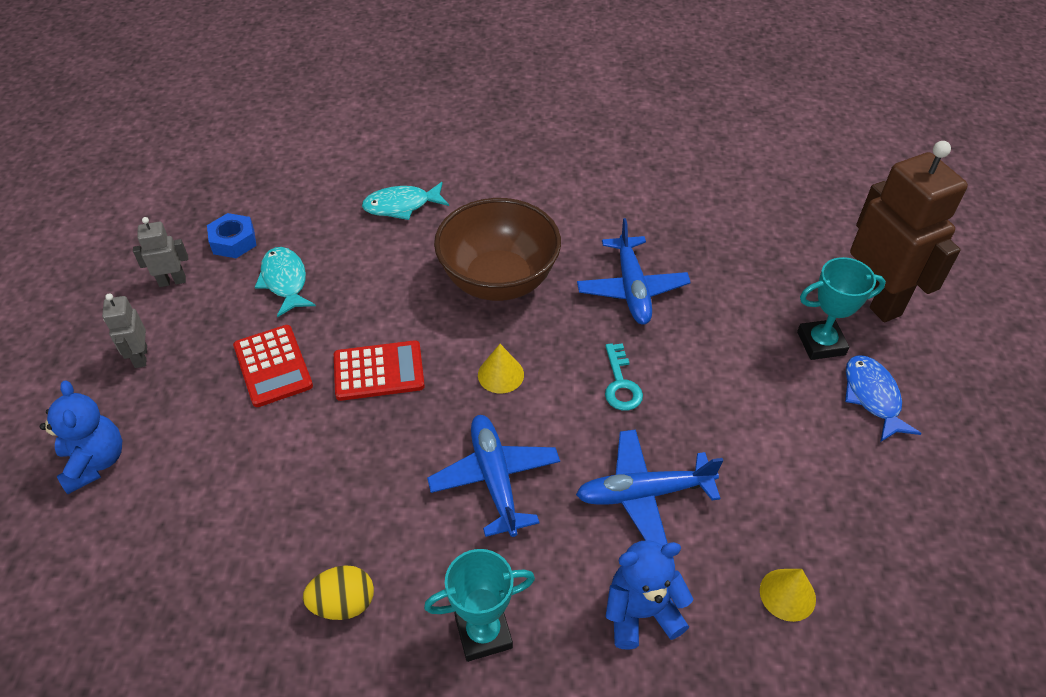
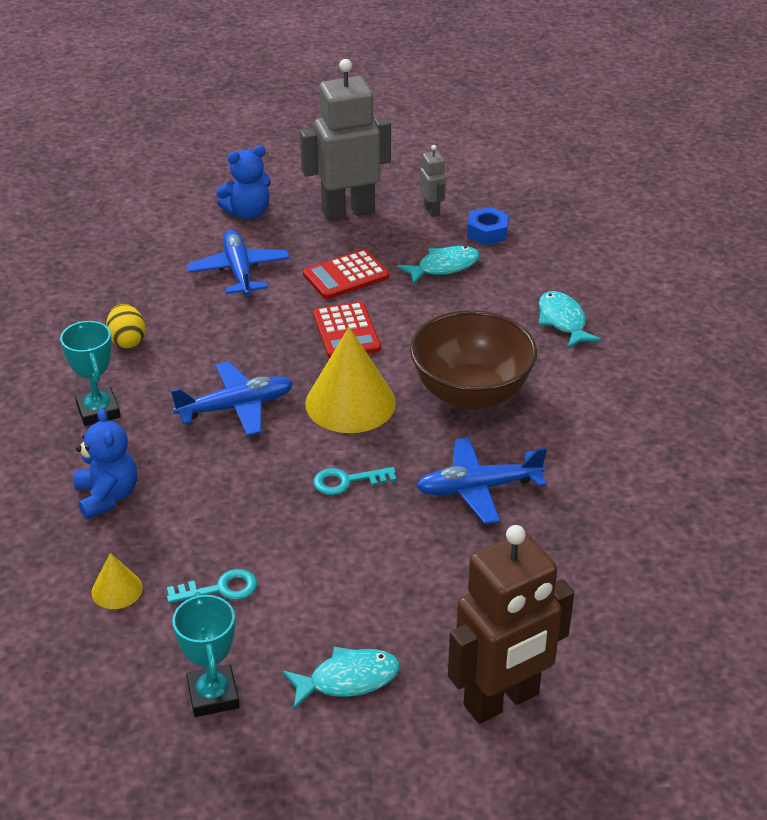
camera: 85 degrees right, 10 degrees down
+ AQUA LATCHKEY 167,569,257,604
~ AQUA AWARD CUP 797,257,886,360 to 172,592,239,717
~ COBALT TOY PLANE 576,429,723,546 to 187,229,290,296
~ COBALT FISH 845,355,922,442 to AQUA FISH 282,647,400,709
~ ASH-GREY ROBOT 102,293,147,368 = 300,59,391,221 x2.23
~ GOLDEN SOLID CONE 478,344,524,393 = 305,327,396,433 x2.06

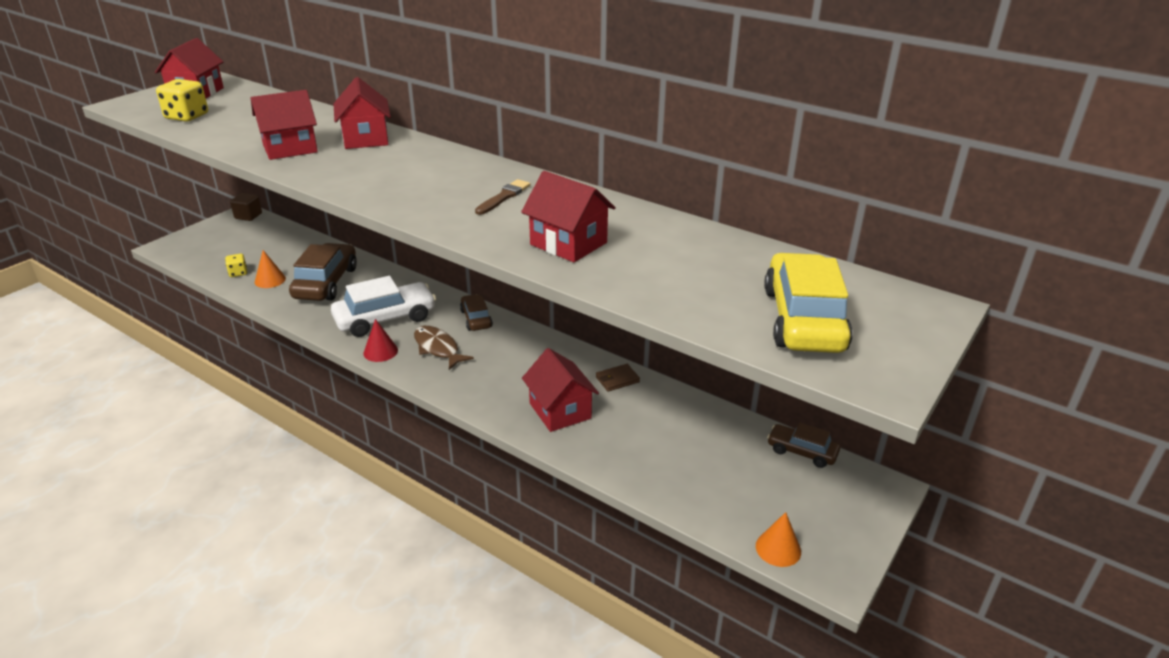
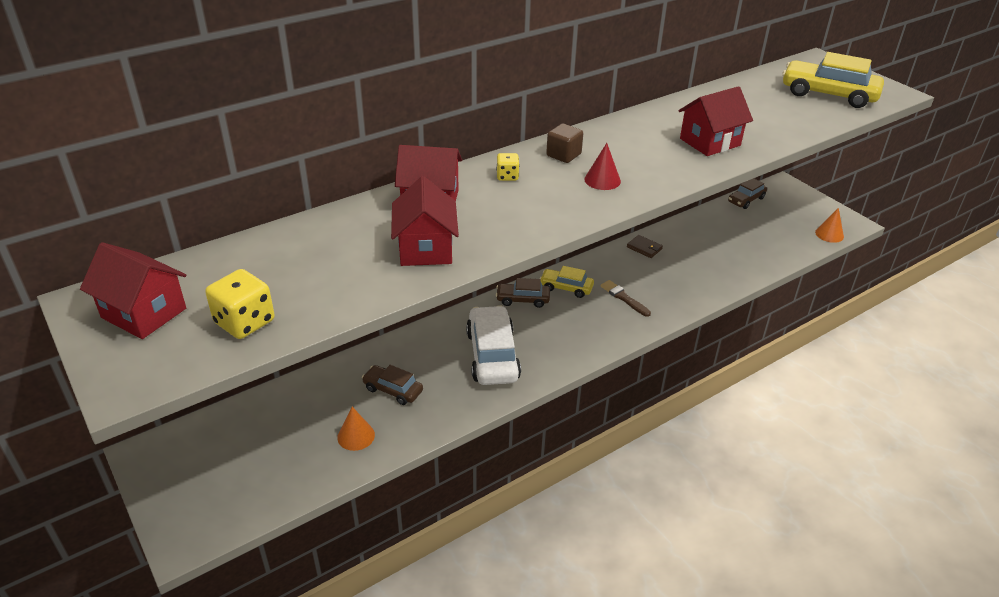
camera: 70 degrees left, 5 degrees up
~ BROWN TOY CAR 289,243,357,301 = 362,365,423,405 x0.56
~ GOLDEN DIE 225,254,247,277 to 496,153,519,181
+ GOLDEN TOY CAR 540,266,594,298
~ BROWN BLOCK 230,193,262,221 to 546,124,583,163
~ CRIMSON SOLID CONE 363,319,398,362 to 584,143,621,190
~ BROWN PAINTBRUSH 475,179,530,215 to 601,280,651,317
~ BROWN CARD WALLET 596,364,640,392 = 627,235,663,258 45 degrees counterclockwise
- BROWN FISH 414,326,474,370
- CRIMSON TOY HOUSE 522,348,599,432

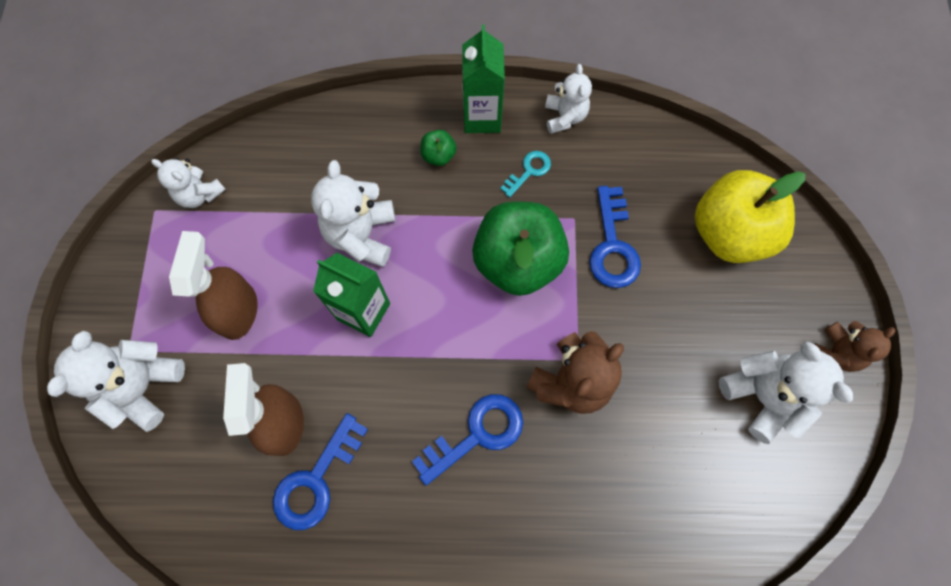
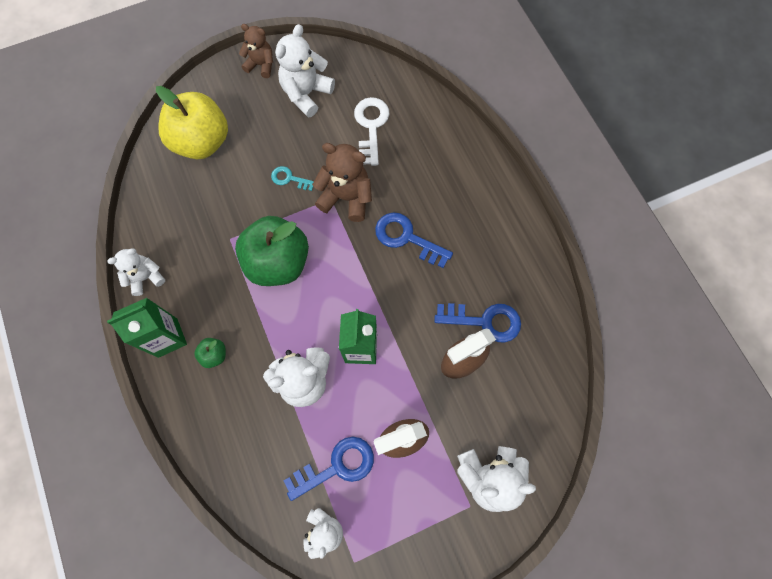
camera: 115 degrees left, 0 degrees up
~ AQUA LATCHKEY 500,151,551,198 to 271,166,314,191
~ COBALT LATCHKEY 589,186,641,288 to 284,437,374,501
+ PURE WHITE LATCHKEY 354,97,389,166

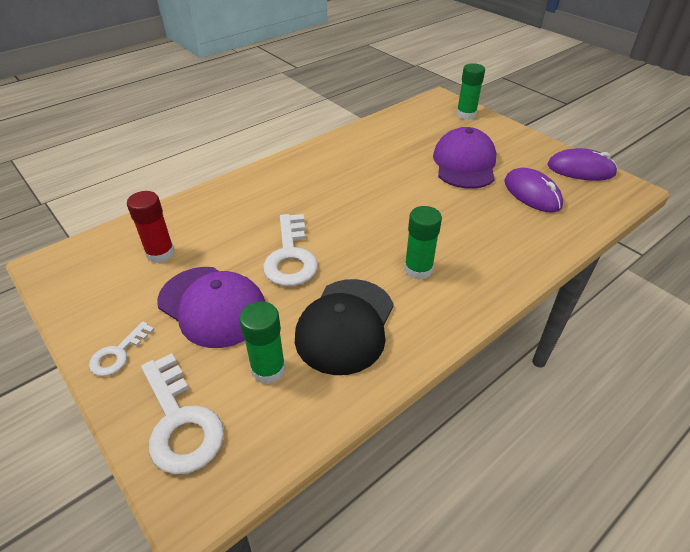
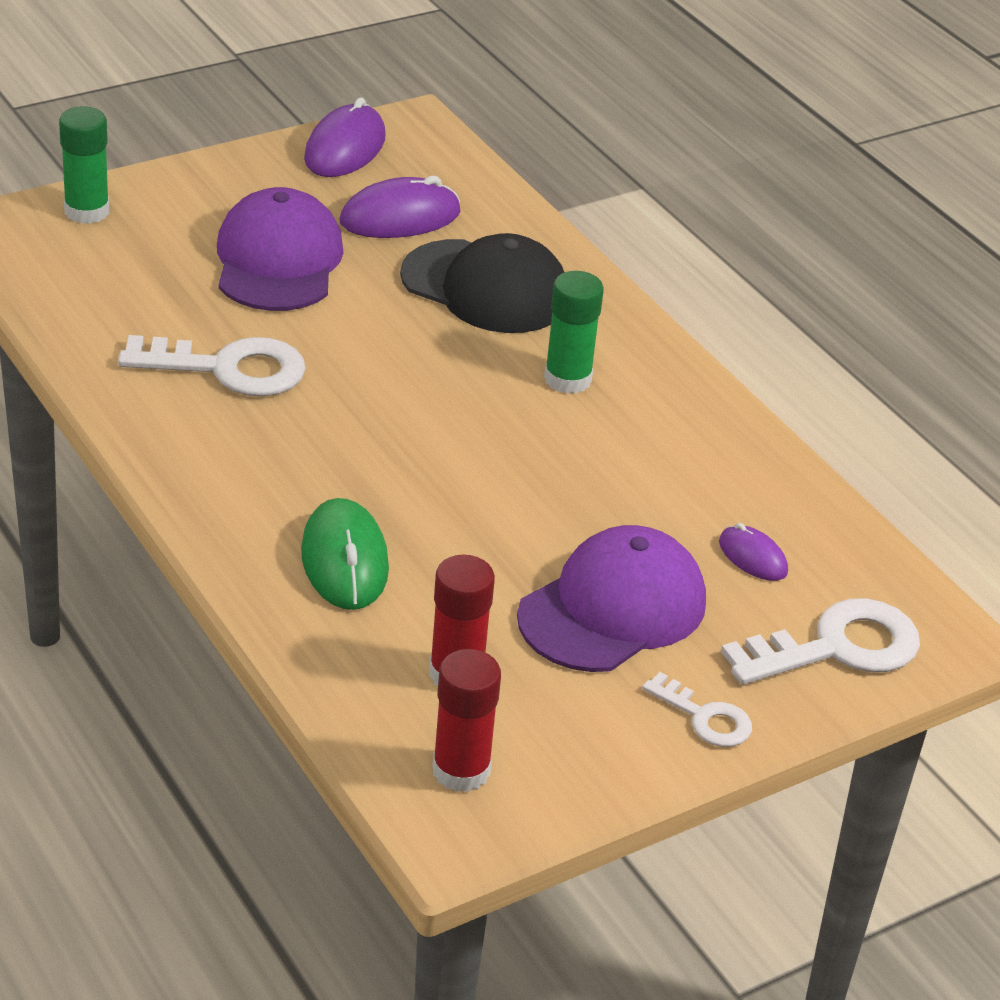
camera: 85 degrees left, 5 degrees down
~ PURE WHITE LATCHKEY 263,214,318,286 to 118,335,306,396
~ VIOLET PEAKED CAP 433,127,496,189 = 217,187,344,311 75 degrees clockwise
+ EMERALD PC MOUSE 301,498,389,610
~ BLACK PEAKED CAP 295,279,394,375 to 400,233,564,333
+ CRIMSON GLUE 432,649,501,792
~ EMERALD GLUE 239,301,286,384 to VIOLET PC MOUSE 719,523,788,581

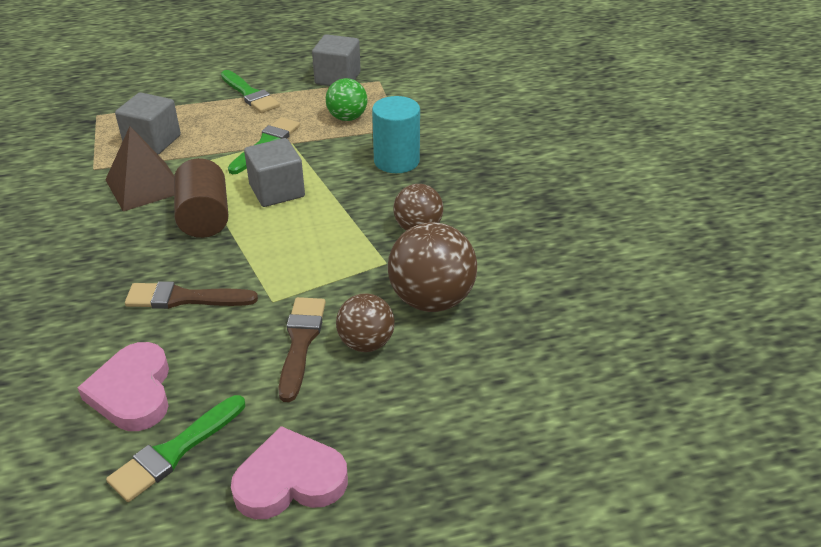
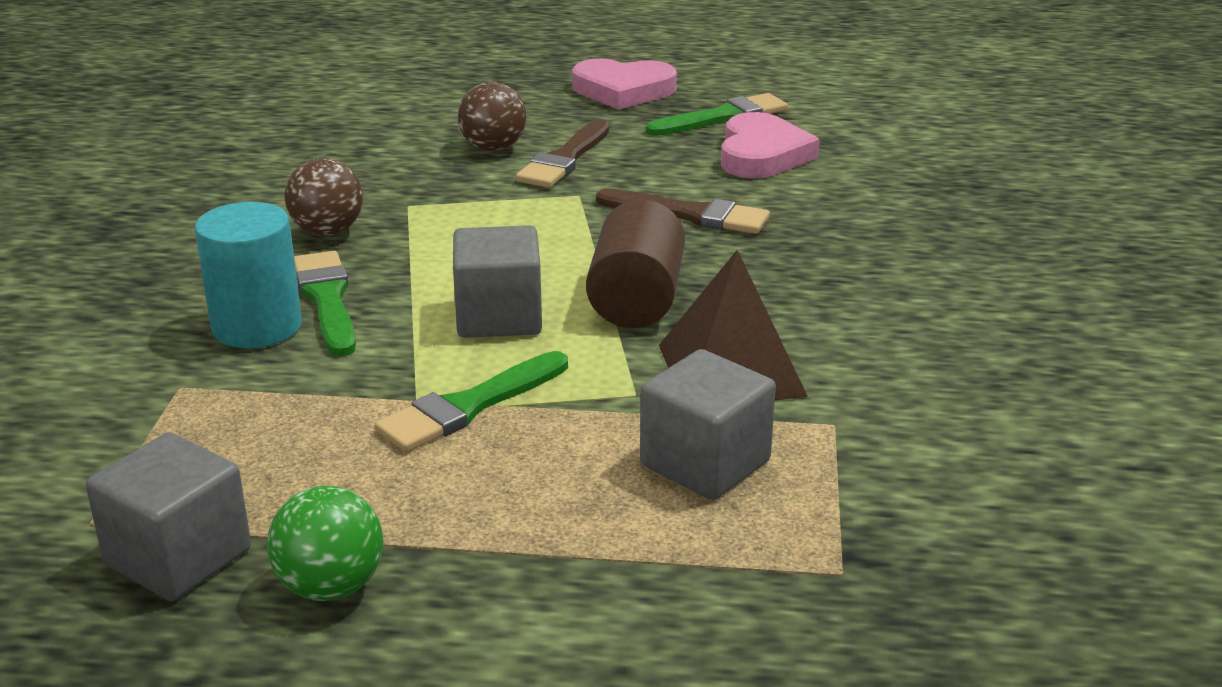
camera: 160 degrees left, 10 degrees down
~ EMERALD PLAY BALL 326,78,367,121 to 267,486,383,601
~ EMERALD PAINTBRUSH 221,70,280,113 to 294,251,356,356
- BROWN PLAY BALL 388,222,477,312

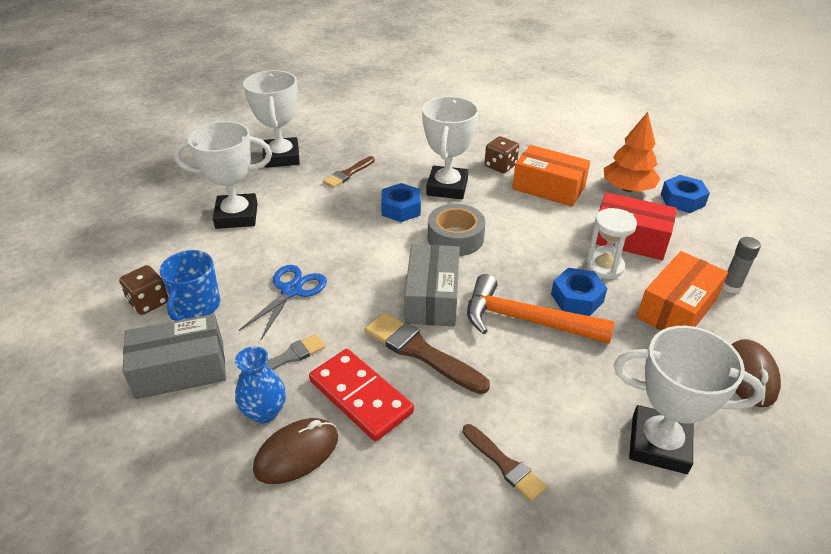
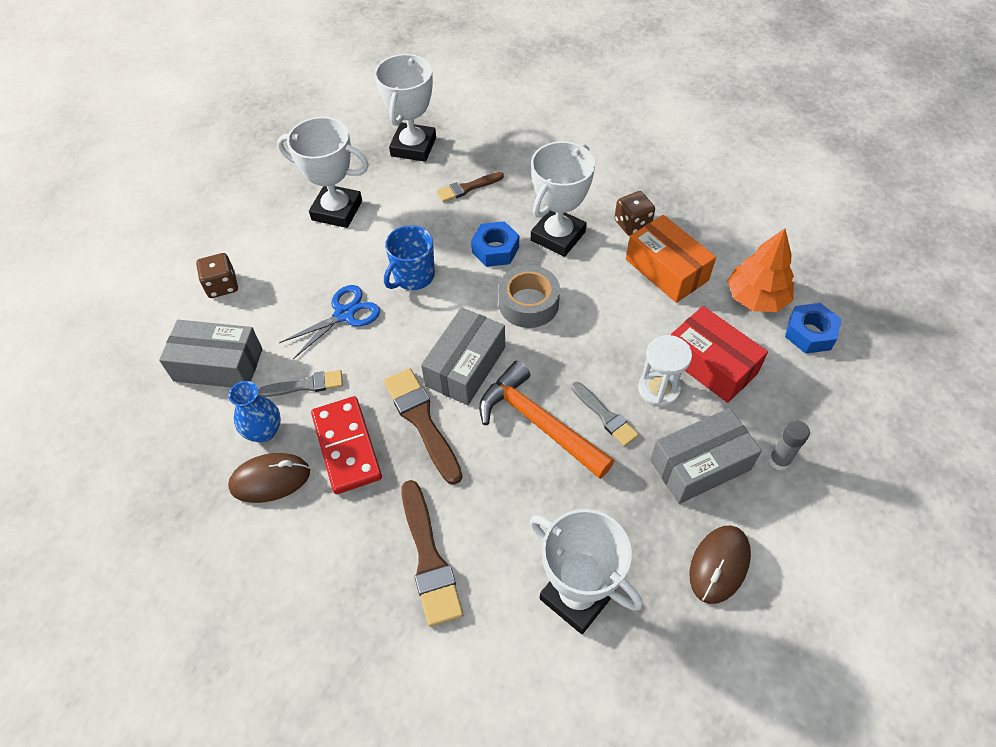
camera: 25 degrees right, 15 degrees up
~ COBALT TEA MUG 160,250,220,321 to 384,225,435,290
~ BROWN PAINTBRUSH 463,424,547,502 = 401,480,463,627 x1.60
~ COBALT HEX NUT 551,268,607,316 to ASH-GREY PAINTBRUSH 571,382,639,446
~ BRIGHT ORANGE BOX 637,251,728,330 to ASH-GREY BOX 650,408,762,504

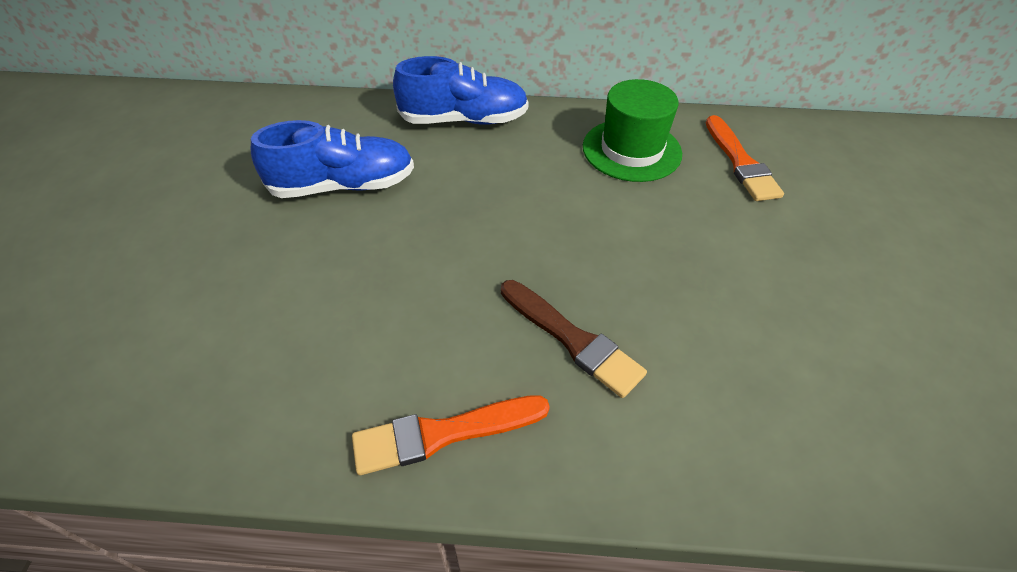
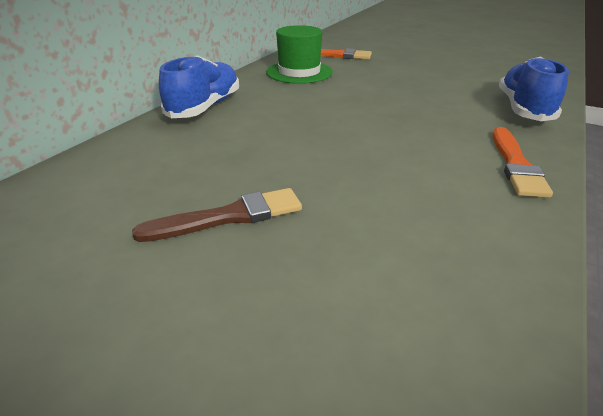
camera: 65 degrees left, 15 degrees down
~ BROWN PAINTBRUSH 501,280,647,398 to 132,188,302,242
~ COBALT SHOE 251,120,414,198 to 499,57,569,121

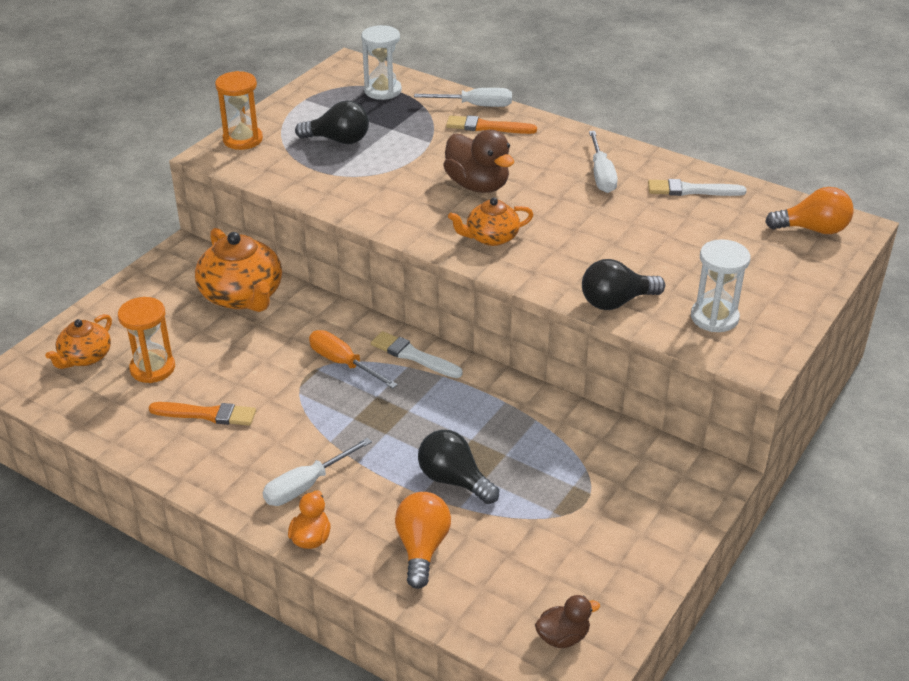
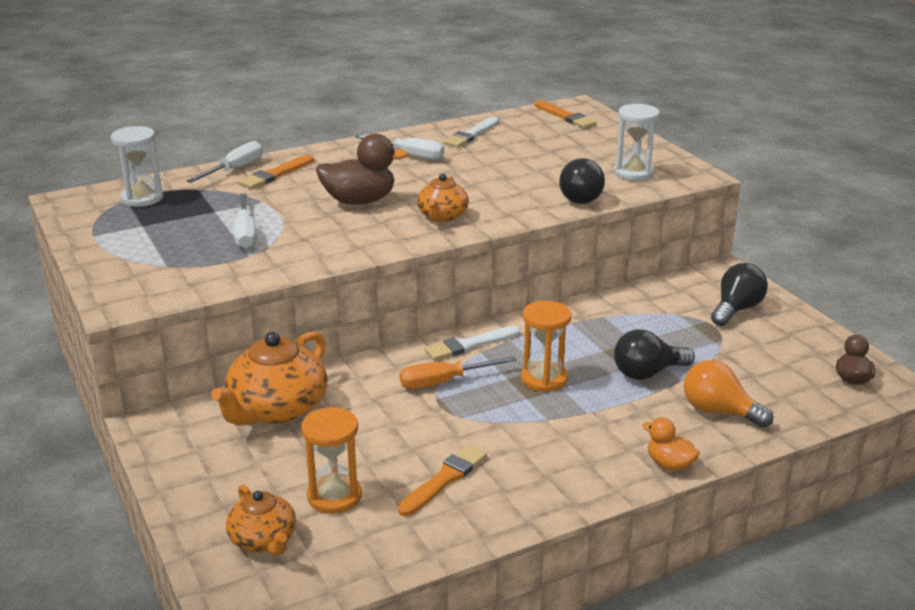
camera: 60 degrees left, 10 degrees down
~ BRIGHT ORANGE TEAPOT 195,228,282,312 = 211,331,327,425 120 degrees clockwise
~ PURE WHITE FLAT SCREWDRIVER 263,438,372,506 to 234,193,257,249
~ BRIGHT ORANGE SANDGLASS 215,71,263,150 to 521,300,571,392
~ BRIGHT ORANGE LIGHT BULB 765,187,854,234 to BRIGHT ORANGE PAINTBRUSH 535,100,597,128
~ BLACK LIGHT BULB 295,101,369,144 to 711,263,768,326

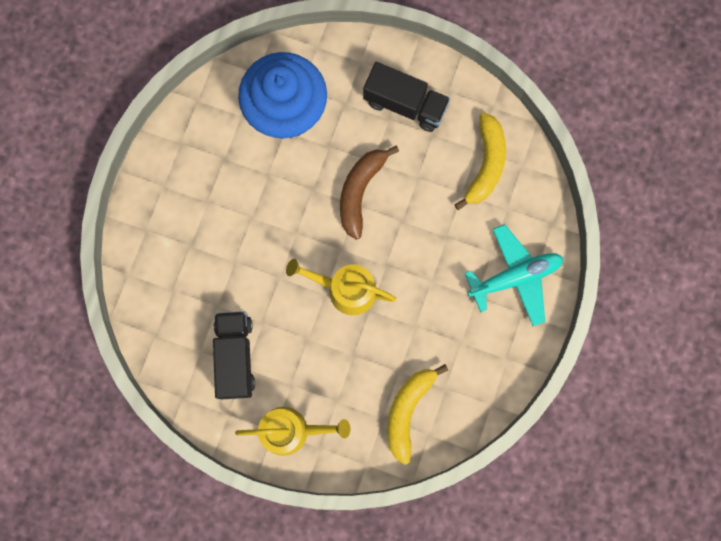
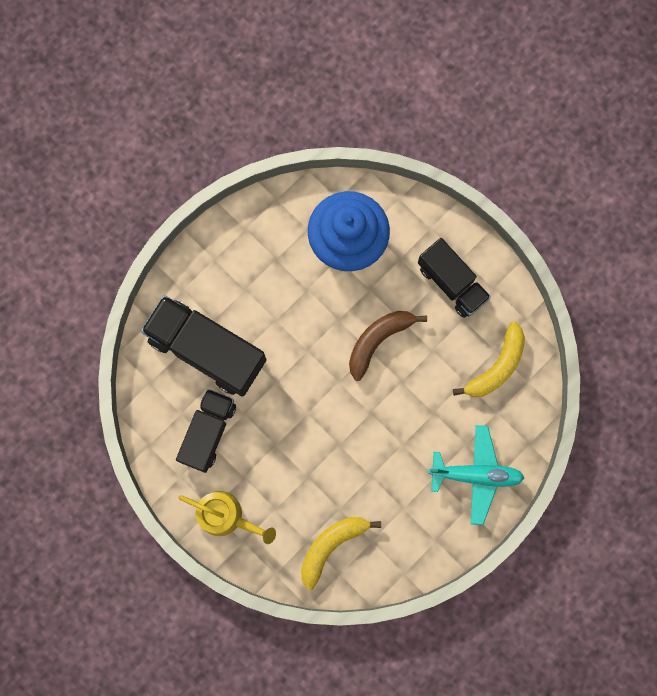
camera: 25 degrees right, 0 degrees up
+ BLACK TRUCK 141,295,266,397
- GOLDEN WATERING POT 286,259,396,315

